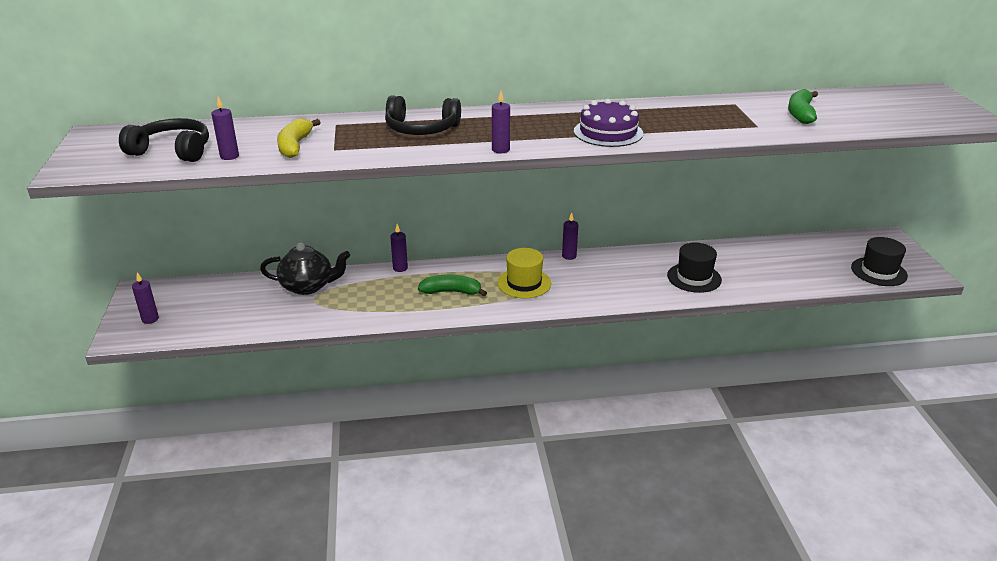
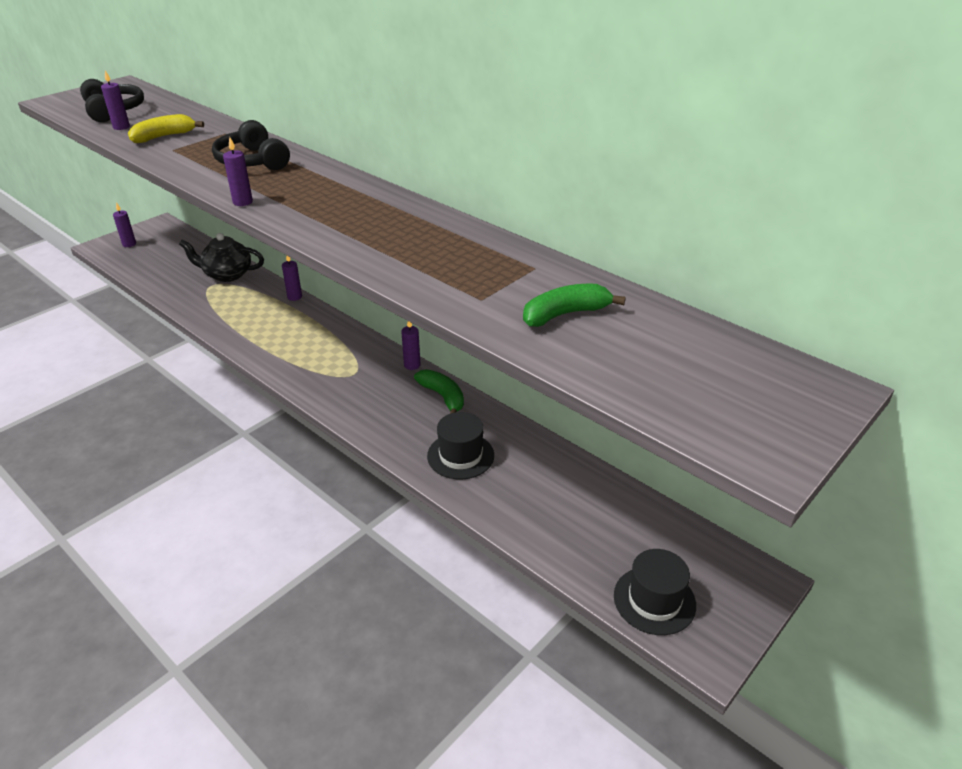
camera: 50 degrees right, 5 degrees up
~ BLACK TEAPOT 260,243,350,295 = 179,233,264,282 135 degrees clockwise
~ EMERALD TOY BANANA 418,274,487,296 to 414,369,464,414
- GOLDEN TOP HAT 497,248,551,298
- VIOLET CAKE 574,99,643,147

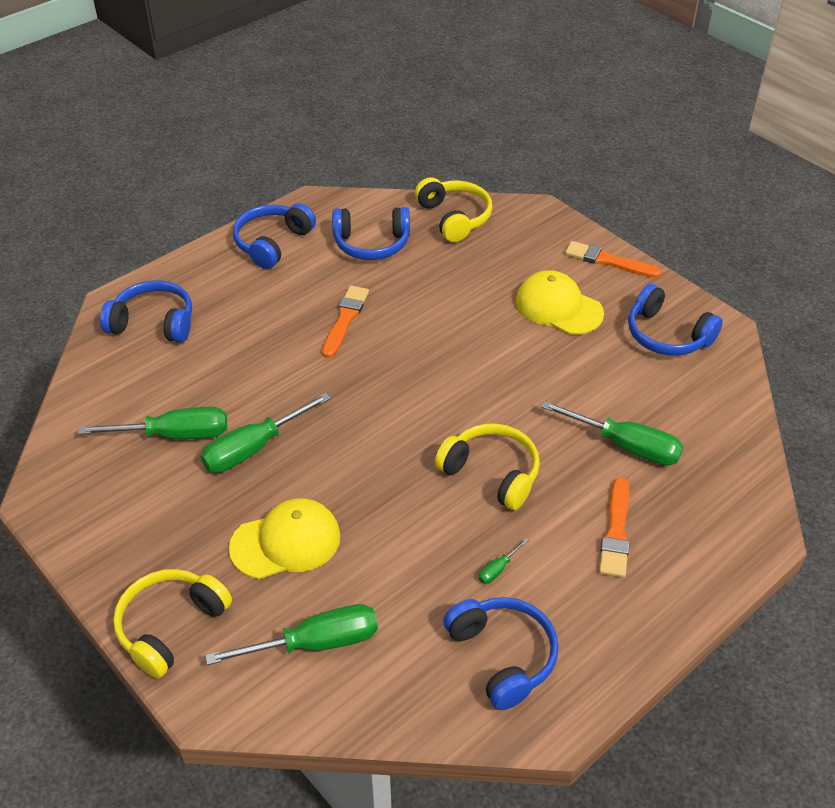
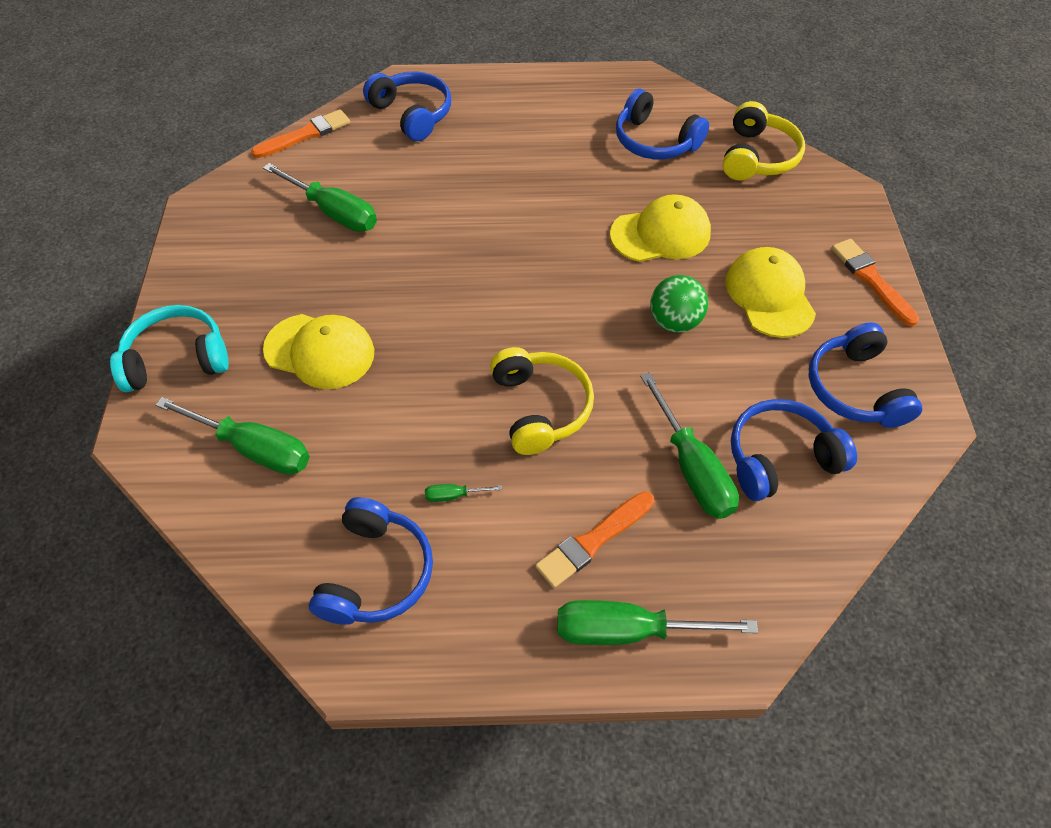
camera: 40 degrees right, 10 degrees up
~ GOLDEN OVER-EAR HEADPHONES 113,569,232,679 to AQUA OVER-EAR HEADPHONES 110,305,229,392
~ BRIGHT ORANGE PAINTBRUSH 322,286,369,358 to 251,109,350,158
~ EMERALD FLAT SCREWDRIVER 201,393,331,473 to 557,600,758,645
+ GOLDEN PEAKED CAP 610,194,711,262
+ EMERALD PLAY BALL 650,275,708,333
~ COBALT OVER-EAR HEADPHONES 233,203,316,269 to 731,399,857,501

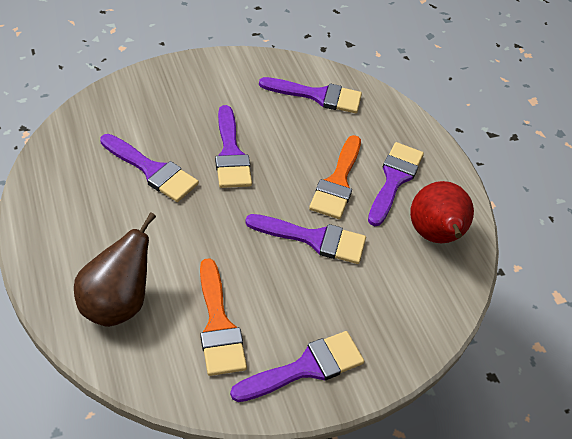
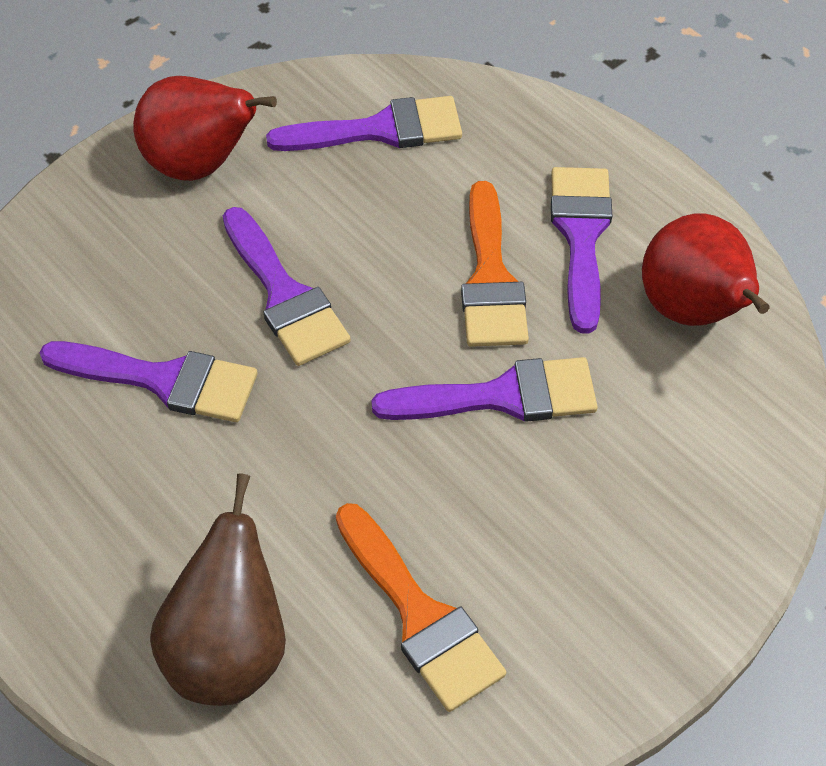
camera: 15 degrees left, 5 degrees up
+ CRIMSON PEAR FRUIT 133,76,277,181
- VIOLET PAINTBRUSH 230,331,364,402

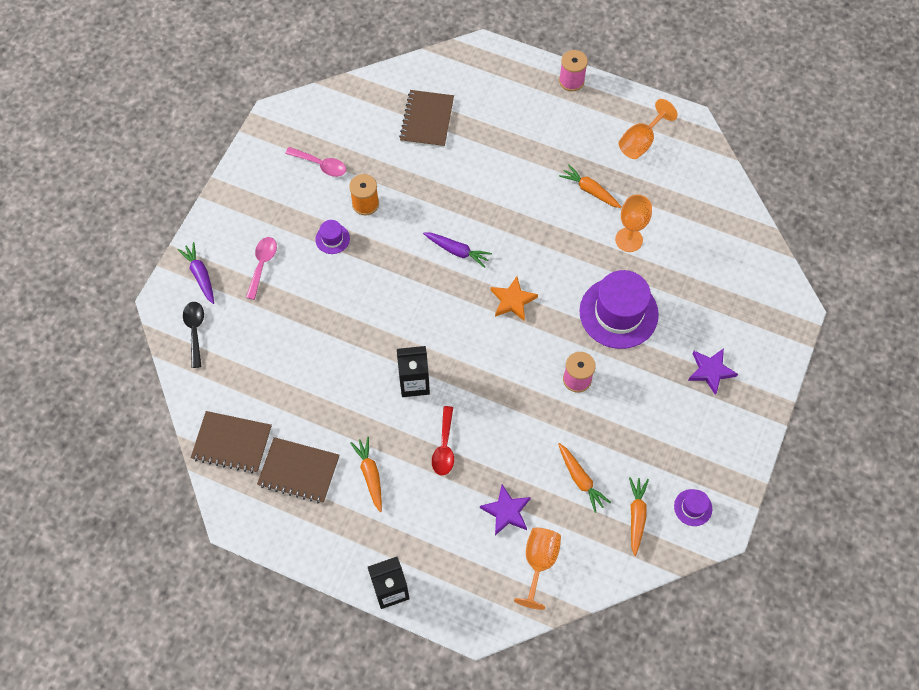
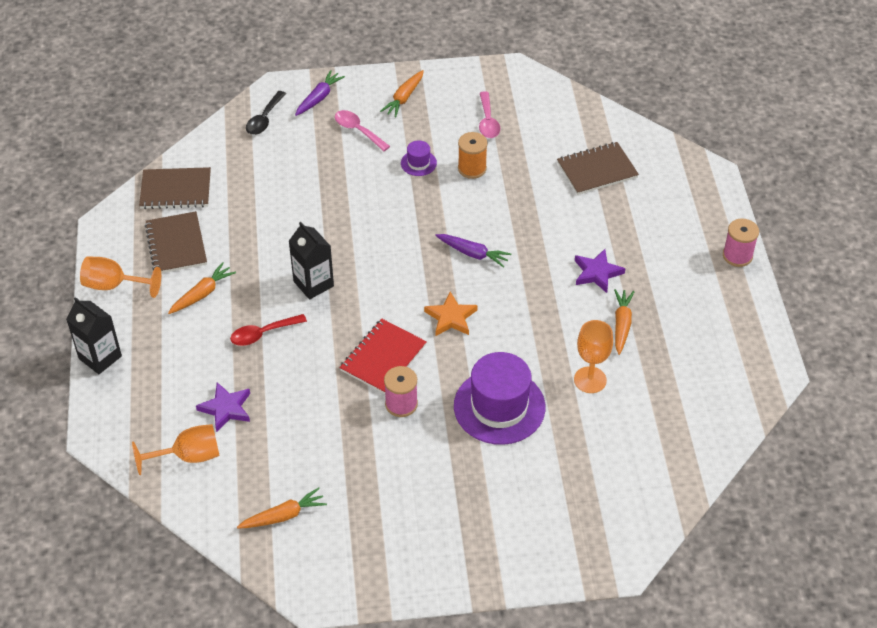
camera: 60 degrees right, 15 degrees down
~ BRIGHT ORANGE CHALICE 619,99,678,159 to 80,257,161,298
~ BROWN EXERCISE BOOK 191,411,272,473 = 139,167,211,209 75 degrees counterclockwise
~ BLACK SPOON 183,302,204,368 = 246,91,286,135 150 degrees clockwise
~ PINK SPOON 246,237,277,300 = 335,110,390,151 120 degrees counterclockwise
+ CRIMSON EXERCISE BOOK 339,319,427,394
~ BRIGHT ORANGE CARROT 558,443,611,513 to 380,70,424,117
~ VIOLET CARROT 423,232,492,268 = 435,234,511,268 60 degrees counterclockwise
~ VIOLET FIVE-POINTED STAR 688,348,738,395 to 575,249,625,293
- VIOLET TOP HAT 674,489,712,526

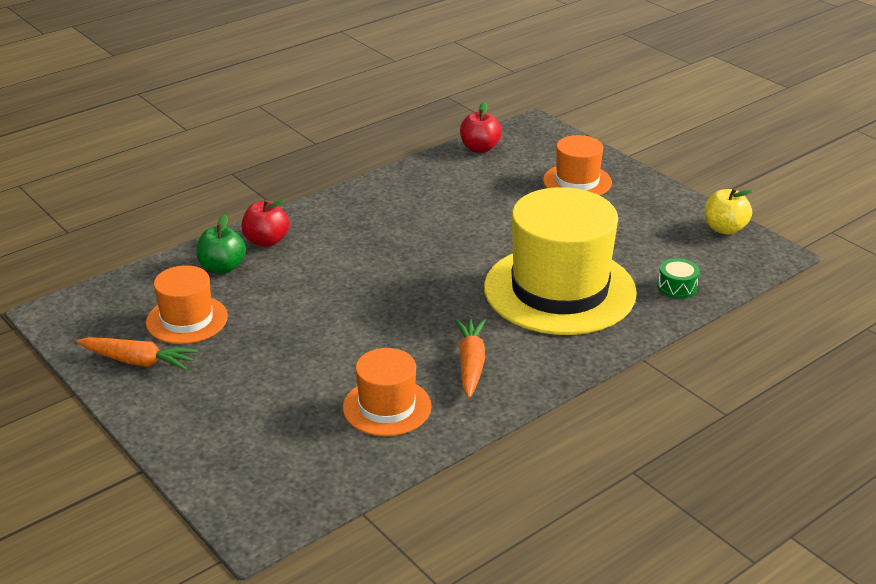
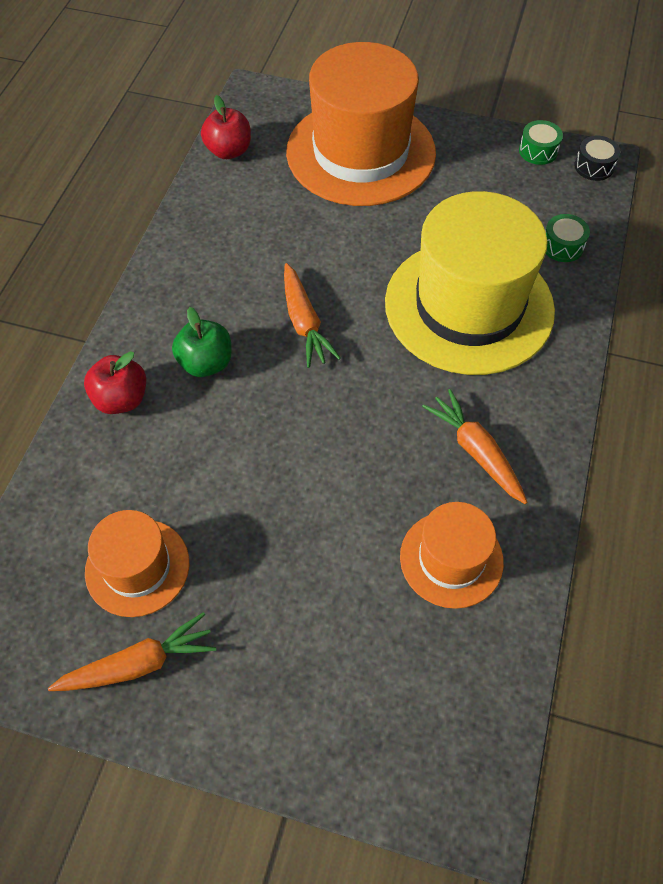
camera: 35 degrees left, 25 degrees up
~ EMERALD TOY APPLE 196,214,246,274 to 172,307,232,377
+ BRIGHT ORANGE CARROT 284,263,341,368
~ BRIGHT ORANGE TOP HAT 543,135,612,196 = 286,42,436,206 x1.94
~ GOLDEN TOY APPLE 705,188,753,235 to EMERALD SNARE DRUM 519,120,563,165
+ BLACK SNARE DRUM 574,136,620,181

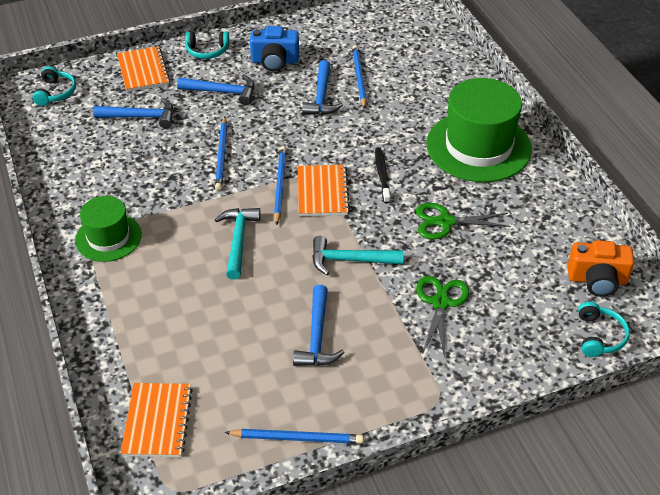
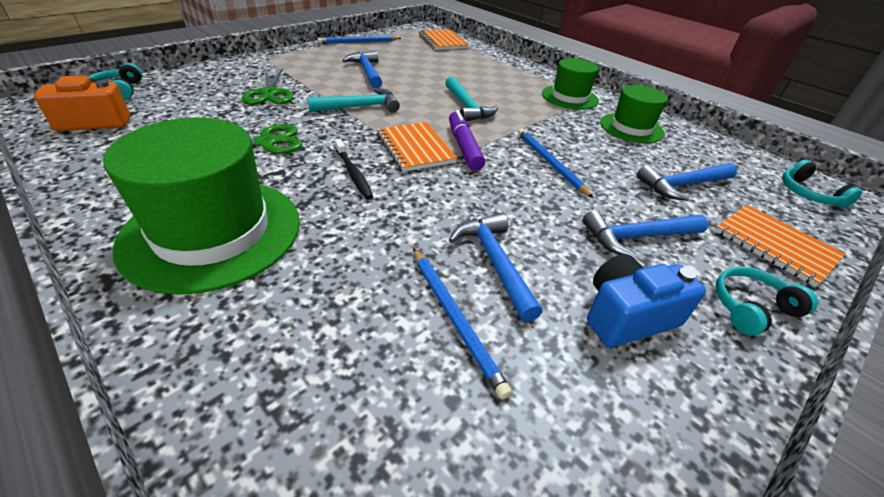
camera: 155 degrees right, 5 degrees down
~ COBALT PENCIL 274,146,287,225 to VIOLET MARKER 449,110,485,171
+ EMERALD TOP HAT 600,85,668,143

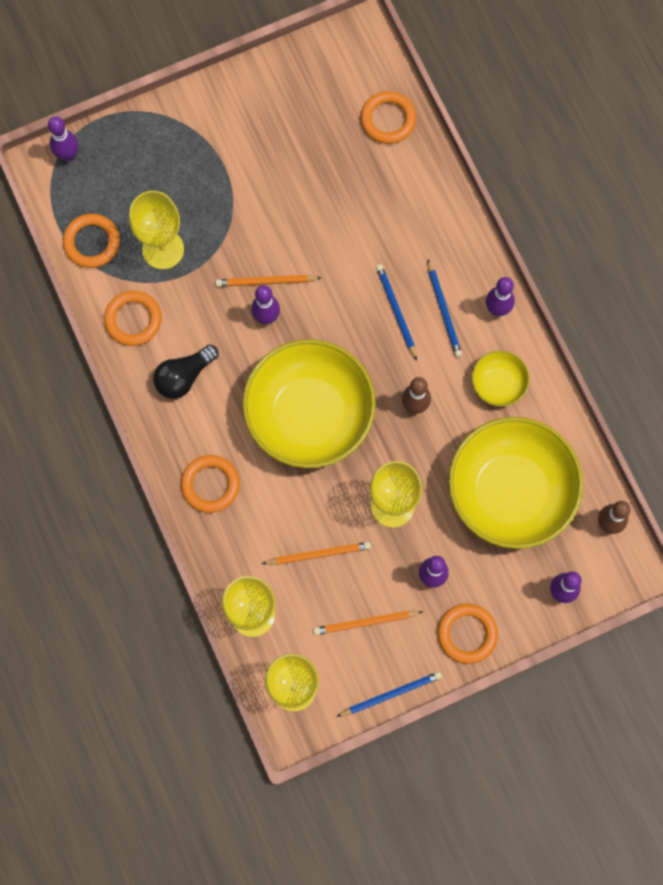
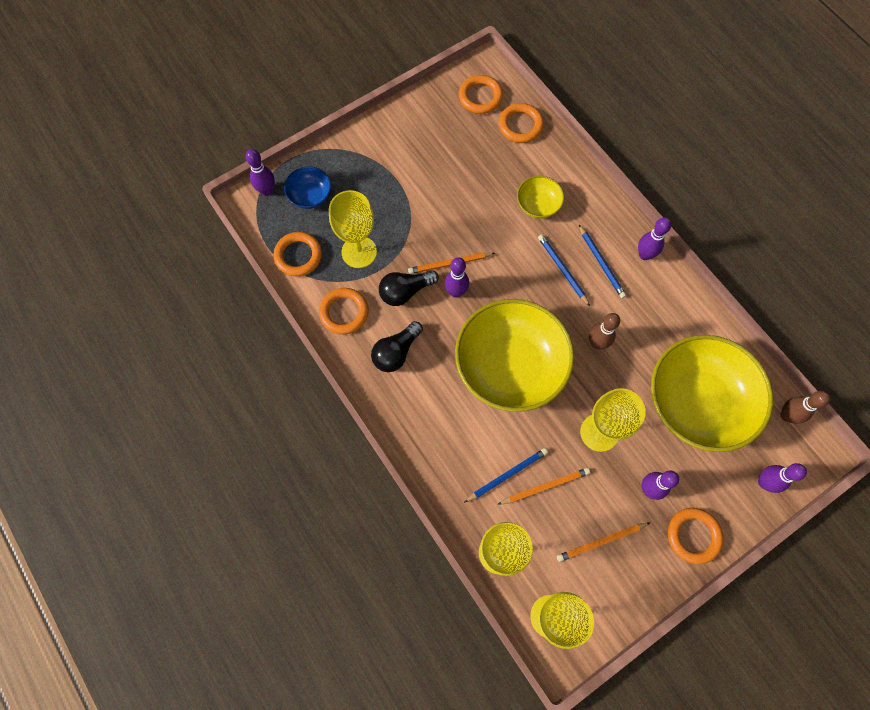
camera: 10 degrees left, 5 degrees down
+ COBALT DEEP DISH 284,166,331,209
+ BLACK LIGHT BULB 379,270,439,306
~ BRIGHT ORANGE TORUS 181,455,240,513 to 459,75,503,114
~ COBALT PENCIL 336,672,442,717 to 464,448,548,503
~ GOLDEN DEEP DISH 472,351,530,407 to 517,176,564,219

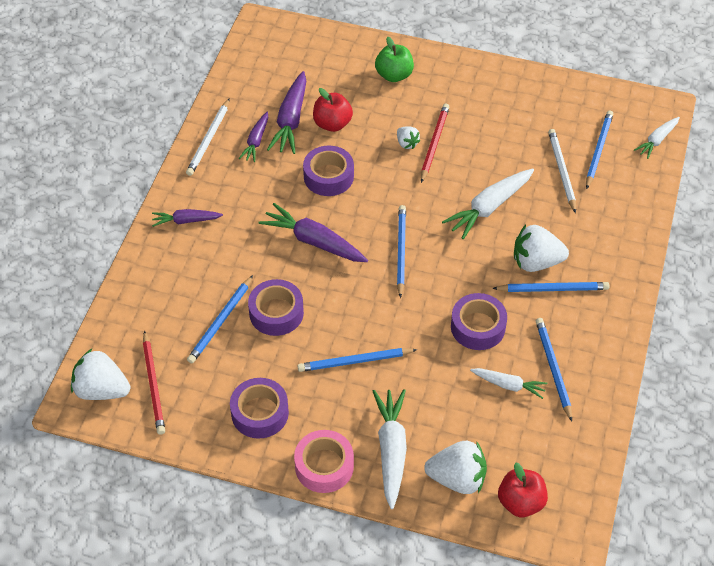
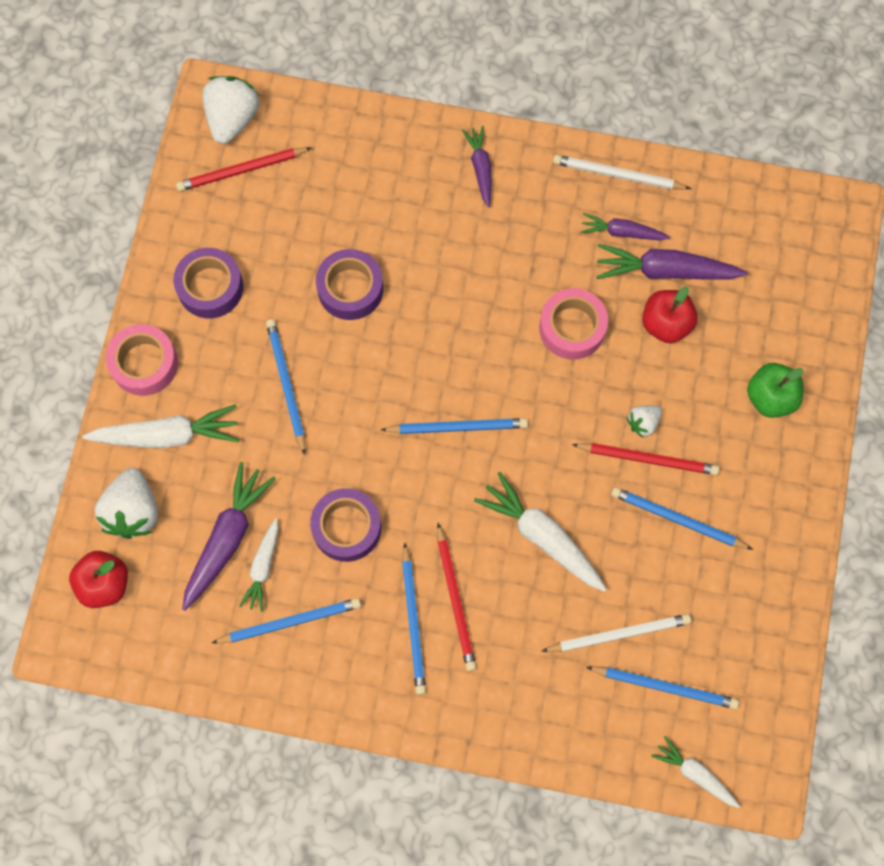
camera: 85 degrees right, 20 degrees up
~ VIOLET CARROT 258,203,368,262 to 182,462,276,610
~ PURE WHITE TOY STRAWBERRY 514,225,569,272 to CRIMSON PENCIL 437,523,476,671
~ VIOLET TAPE 303,146,354,196 to PINK TAPE 539,288,608,359
~ COBALT PENCIL 187,275,253,364 to 611,487,753,550

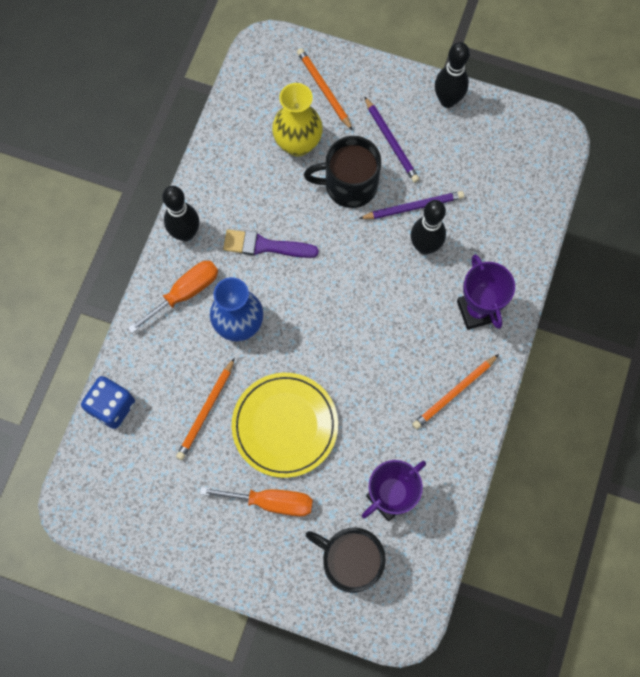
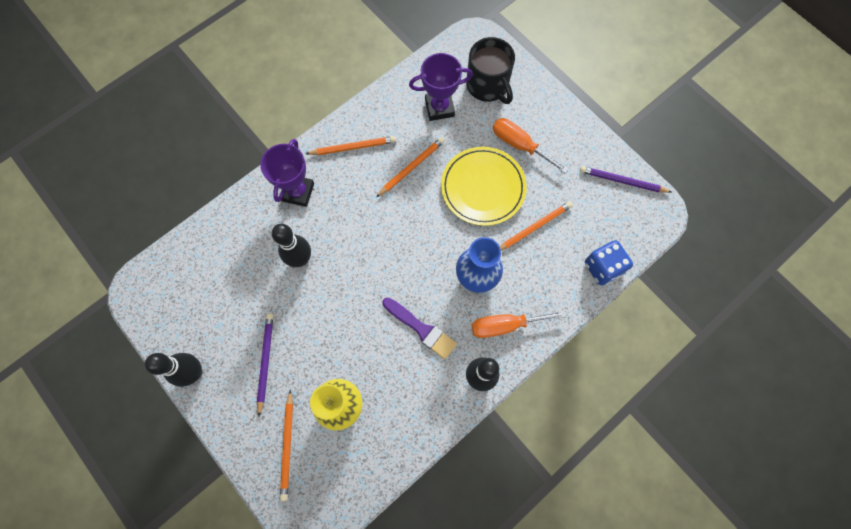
camera: 150 degrees left, 0 degrees up
+ BRIGHT ORANGE PENCIL 376,137,445,197
~ VIOLET PENCIL 359,191,464,219 to 580,166,671,193
- BLACK TEA MUG 304,136,381,208

